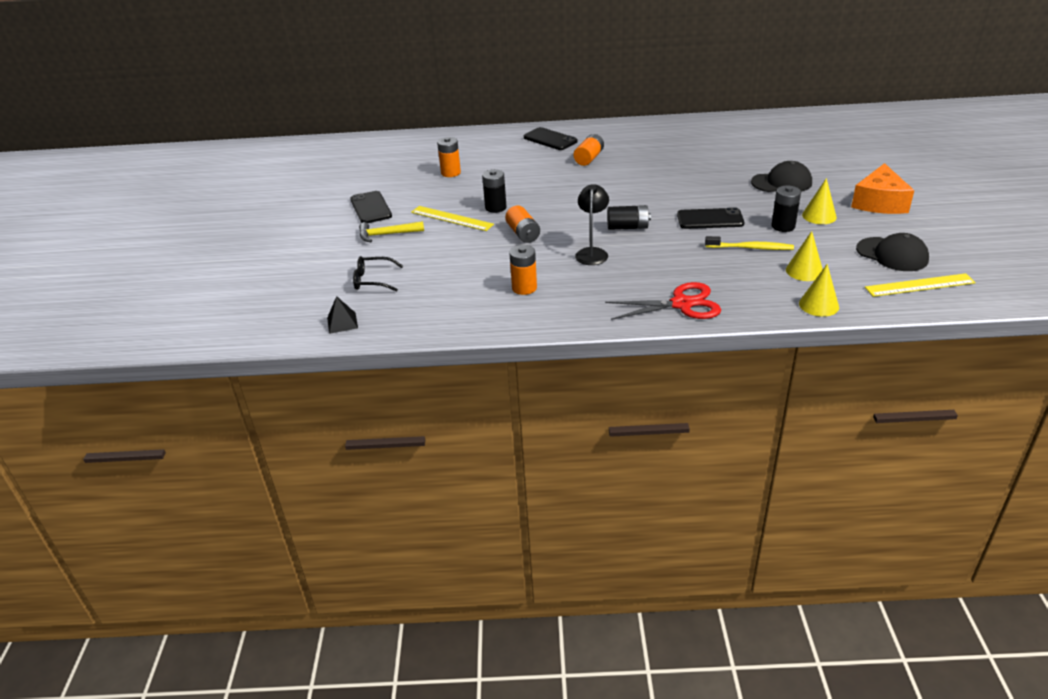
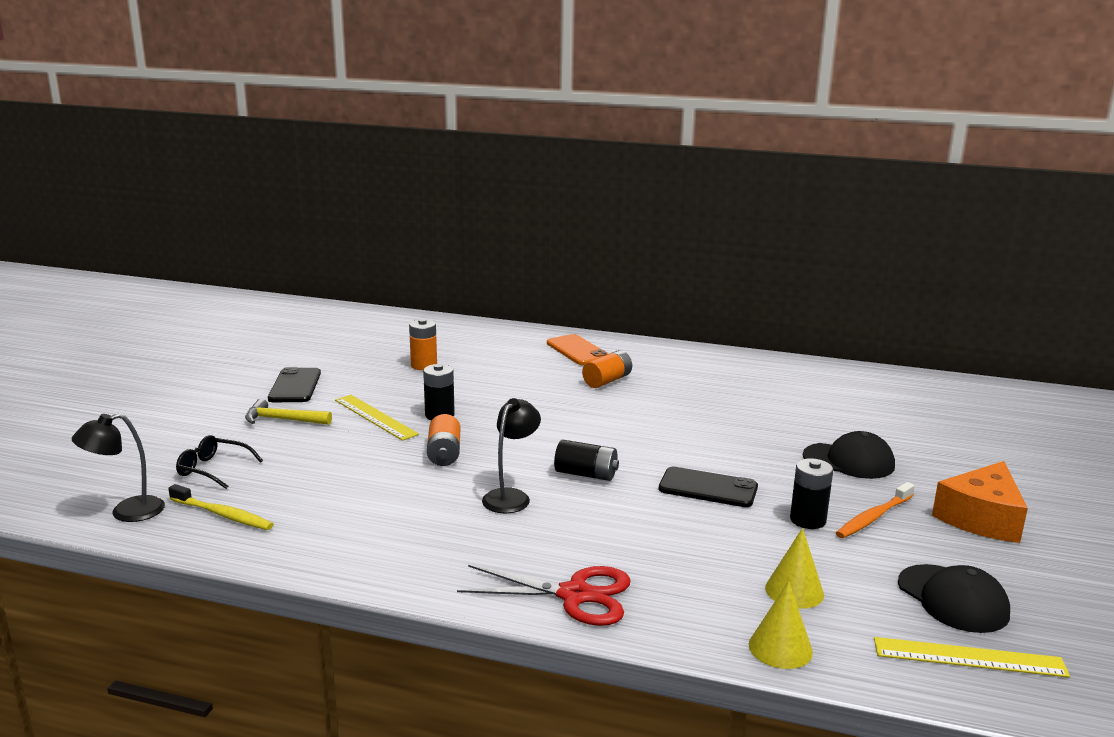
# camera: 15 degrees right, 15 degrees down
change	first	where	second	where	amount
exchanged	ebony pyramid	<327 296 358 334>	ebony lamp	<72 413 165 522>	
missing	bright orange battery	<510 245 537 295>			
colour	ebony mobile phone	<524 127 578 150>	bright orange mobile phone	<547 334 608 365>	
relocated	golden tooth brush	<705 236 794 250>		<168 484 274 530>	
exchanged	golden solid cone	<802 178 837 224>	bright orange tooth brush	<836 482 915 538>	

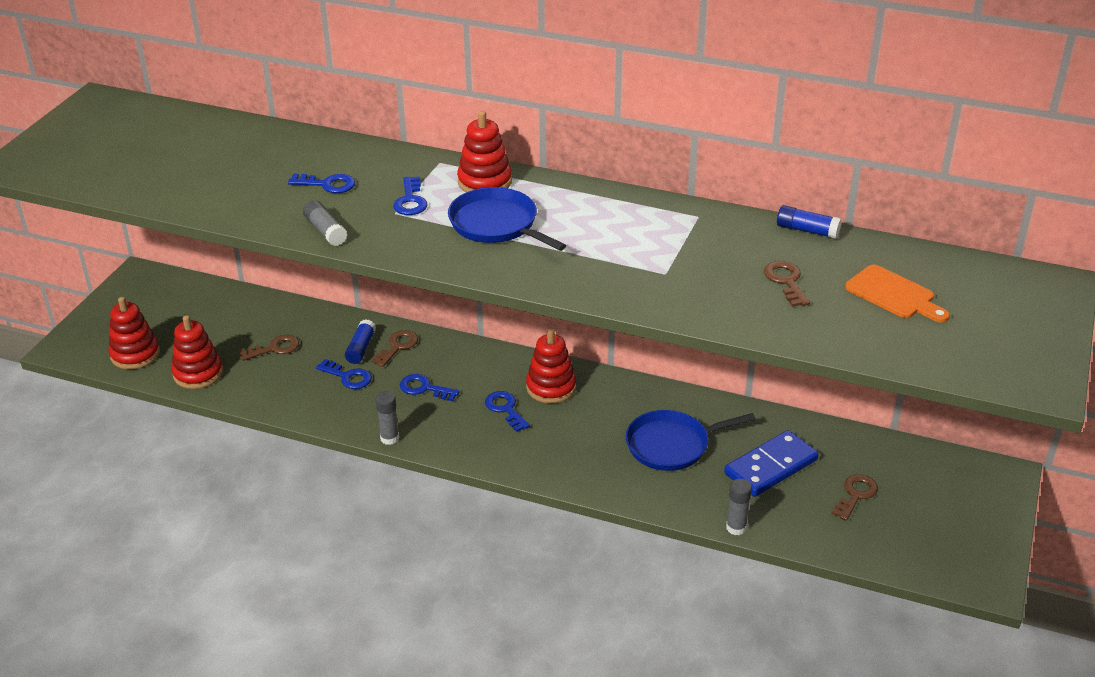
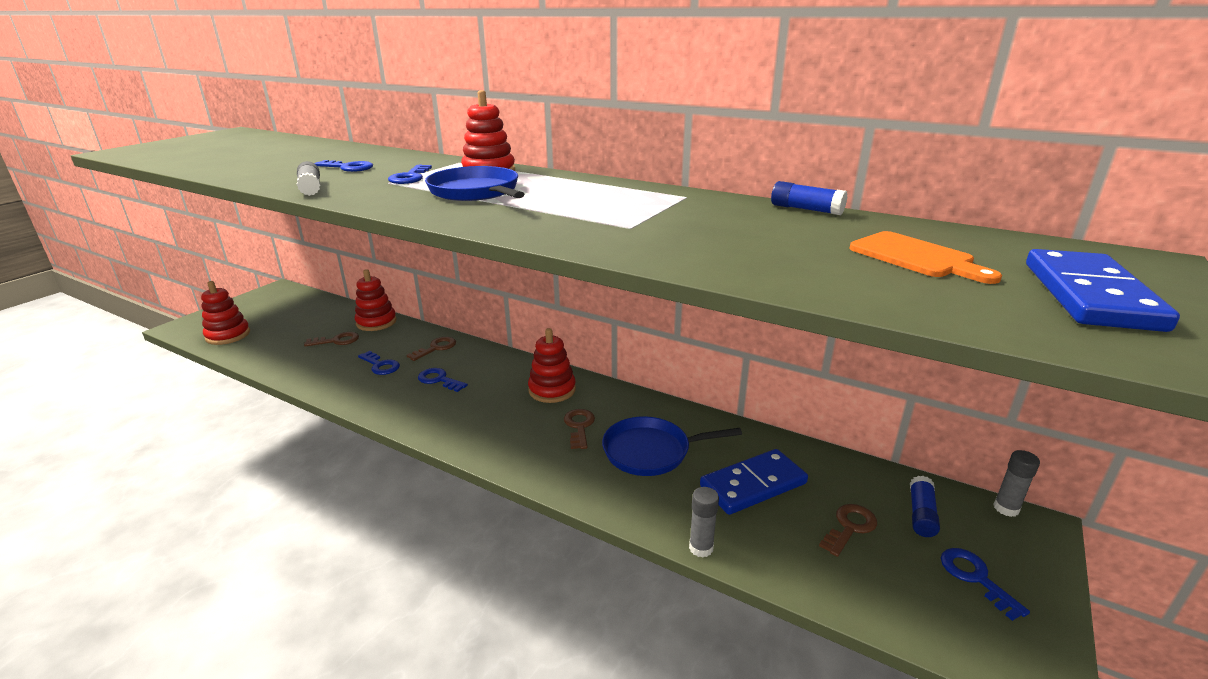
# camera: 10 degrees right, 10 degrees down
change	first	where	second	where	amount
relocated	scarlet stacking rings	<171 315 223 389>		<355 269 397 331>	
relocated	royal blue stick of glue	<345 319 376 364>		<910 476 940 537>	
relocated	grey stick of glue	<375 391 399 445>		<993 450 1040 517>	
relocated	royal blue door key	<485 391 530 432>		<941 548 1030 621>	
relocated	dark brown door key	<764 261 810 307>		<564 409 595 449>	
appeared			royal blue domino tile	<1026 249 1180 332>	

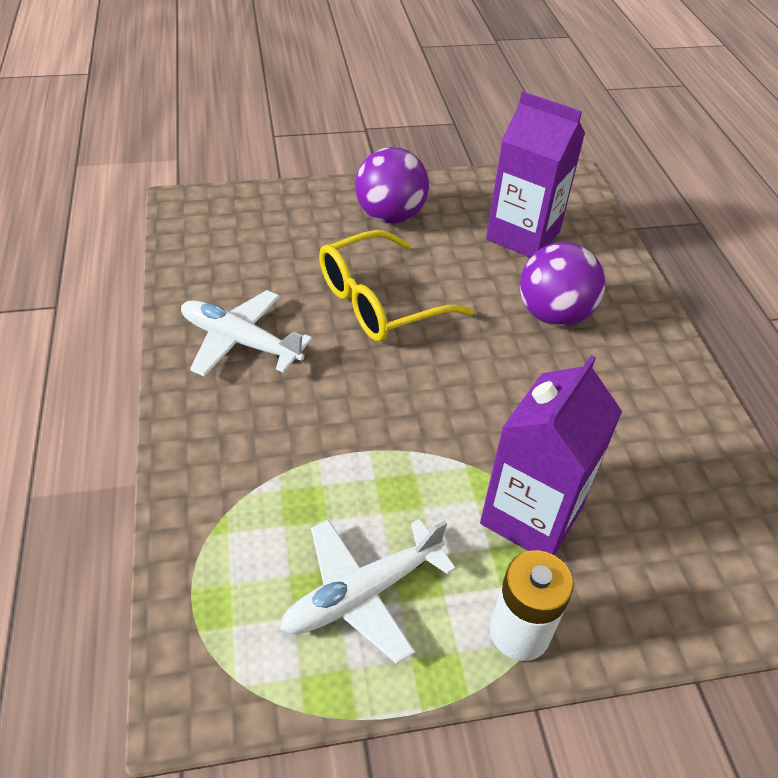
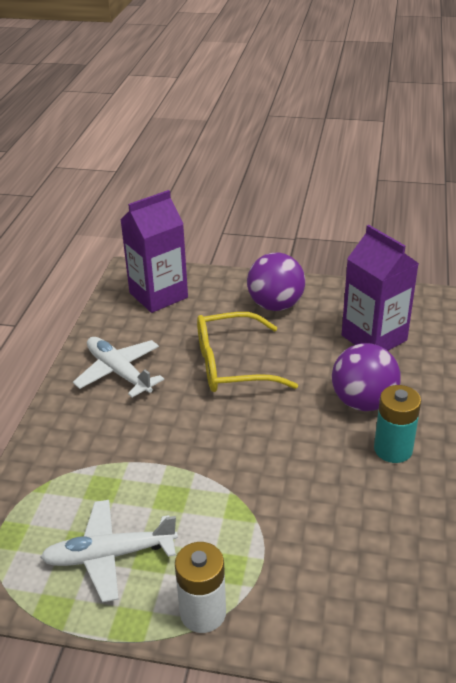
# camera: 25 degrees right, 10 degrees down
change	first	where	second	where	amount
relocated	royal purple juice carton	<480 355 622 556>		<120 190 188 313>	
appeared			teal battery	<374 385 421 463>	

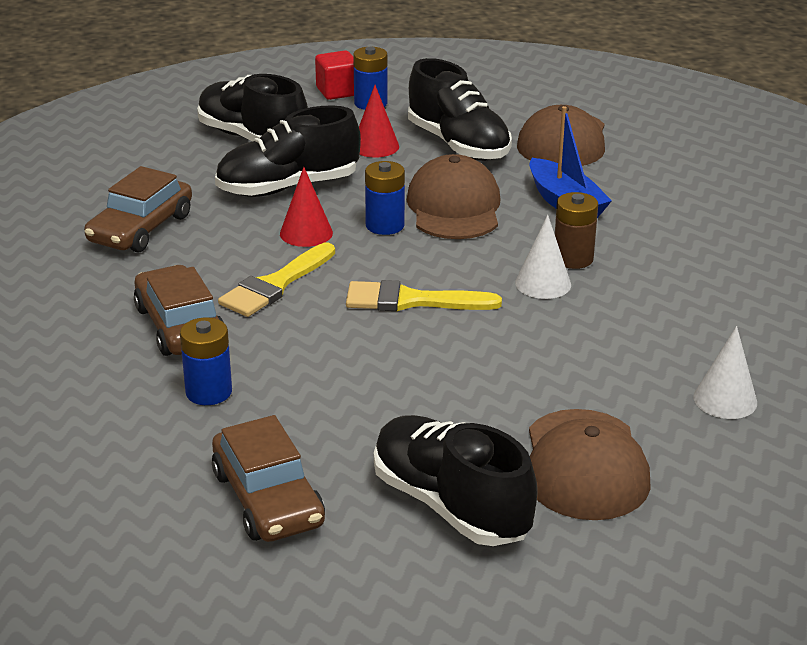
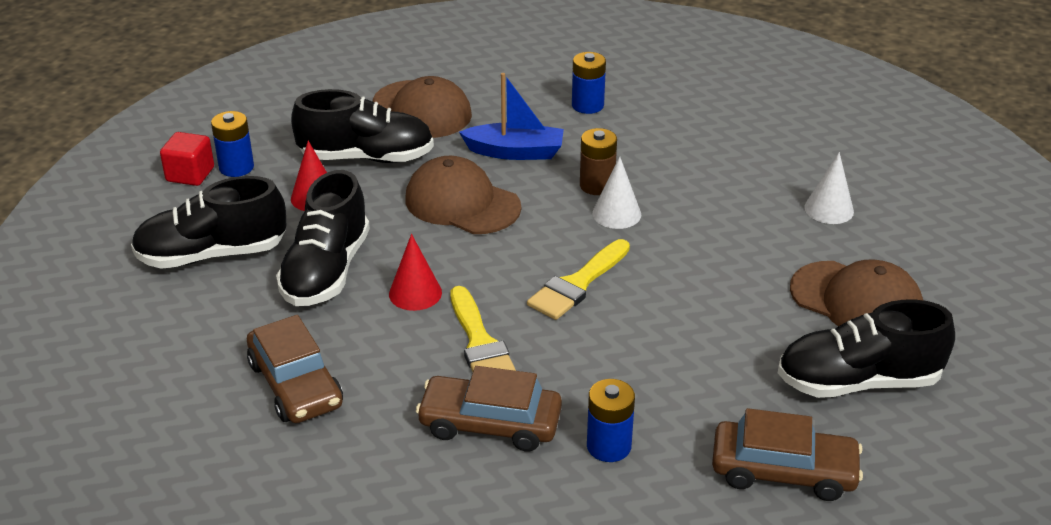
# camera: 55 degrees left, 5 degrees up
change	first	where	second	where	amount
relocated	royal blue battery	<365 161 405 235>		<572 52 606 114>	

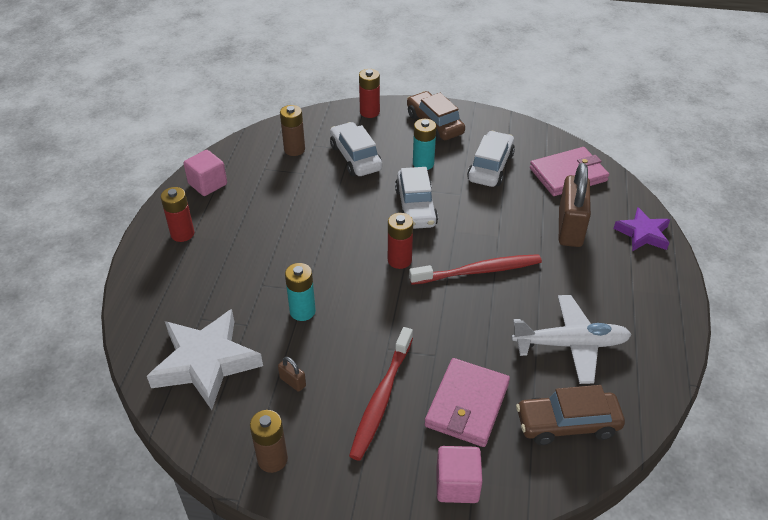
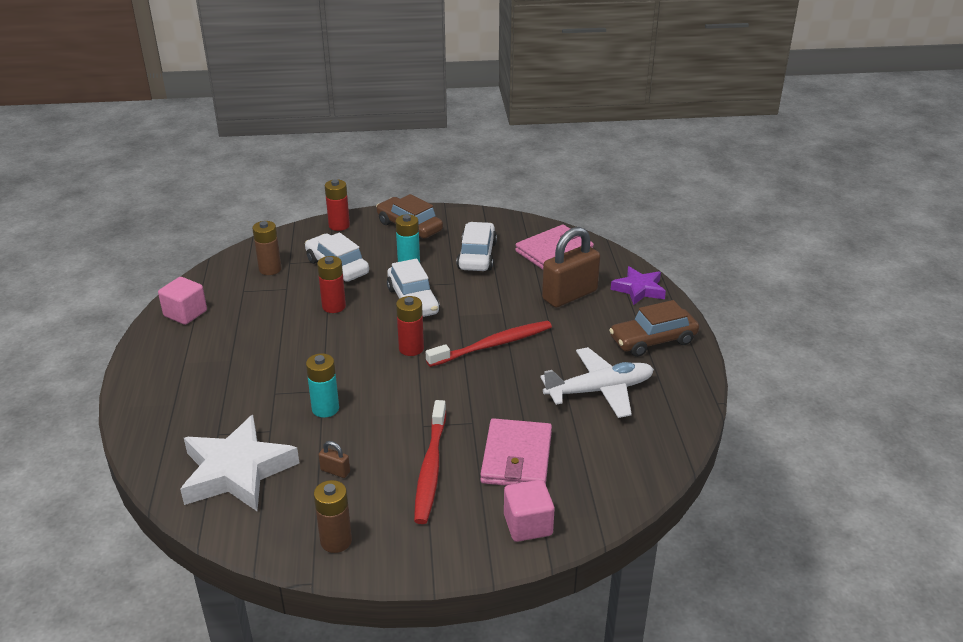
# camera: 15 degrees left, 10 degrees down
change	first	where	second	where	amount
relocated	scarlet battery	<161 187 194 242>		<317 256 346 313>	
relocated	dark brown car	<516 385 625 445>		<609 300 699 357>	
spun	dark brown padlock	<559 163 591 247>		<542 227 600 308>	60 degrees clockwise

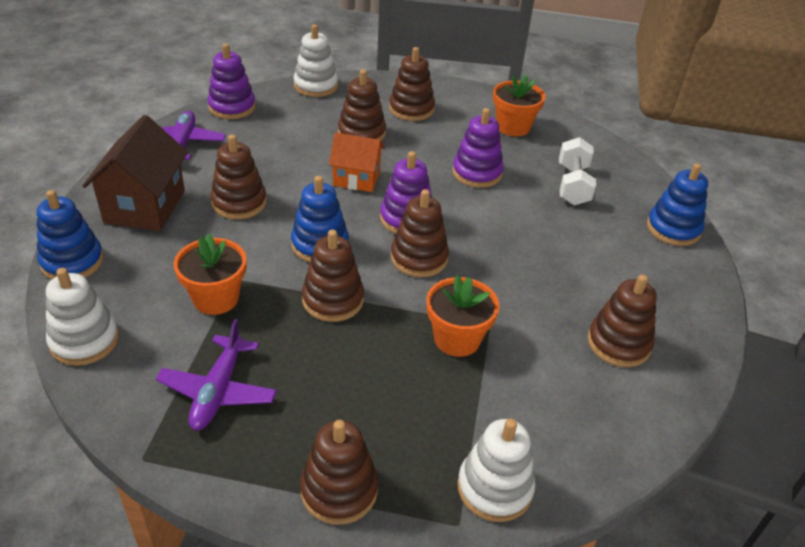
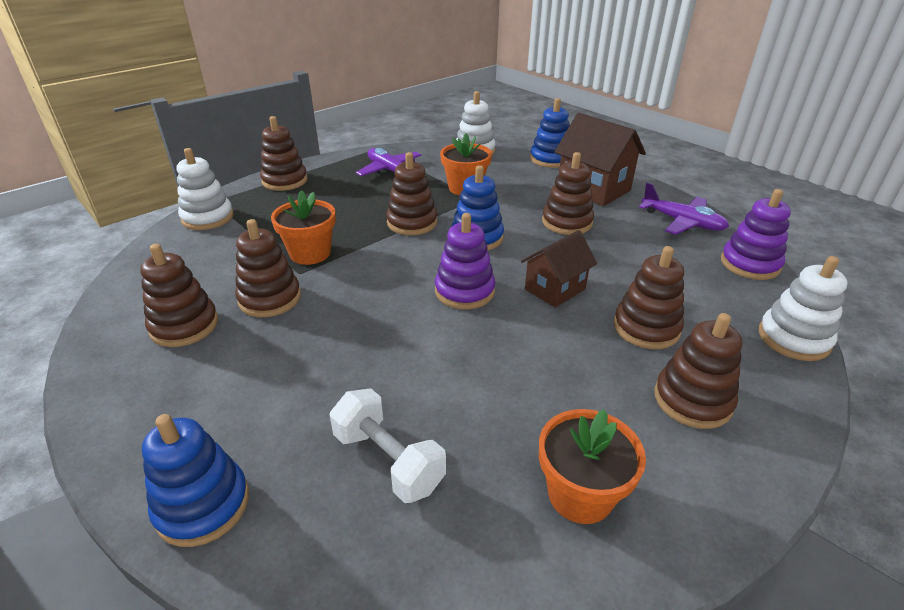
# camera: 130 degrees right, 5 degrees down
change	first	where	second	where	amount
colour	bright orange toy house	<329 133 385 192>	dark brown toy house	<521 230 597 308>	
relocated	dark brown stacking rings	<391 189 449 277>		<235 219 301 317>	
missing	royal purple stacking rings	<452 108 504 188>			

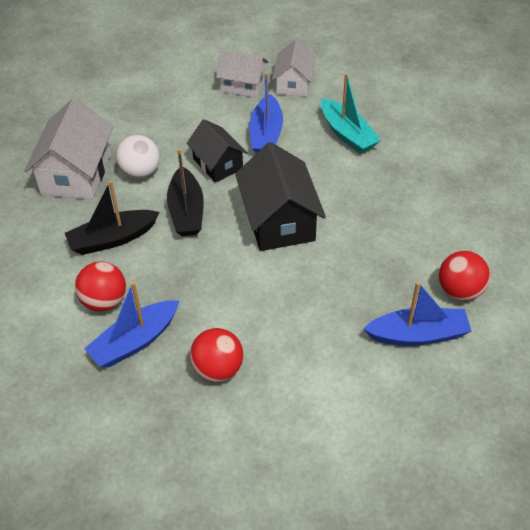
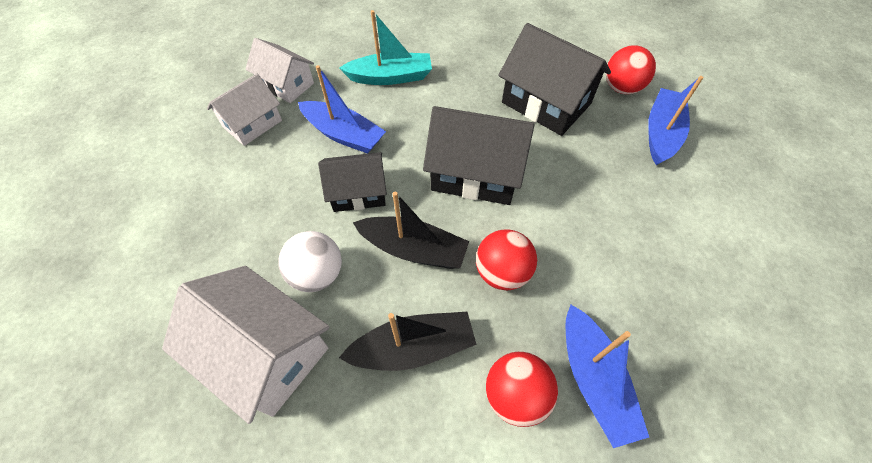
# camera: 65 degrees left, 10 degrees up
change	first	where	second	where	amount
spun	ebony toy boat	<65 180 160 255>		<339 312 477 371>	105 degrees counterclockwise
relocated	scarlet play ball	<190 328 243 382>		<476 229 537 290>	
appeared			ebony toy house	<498 23 611 136>	

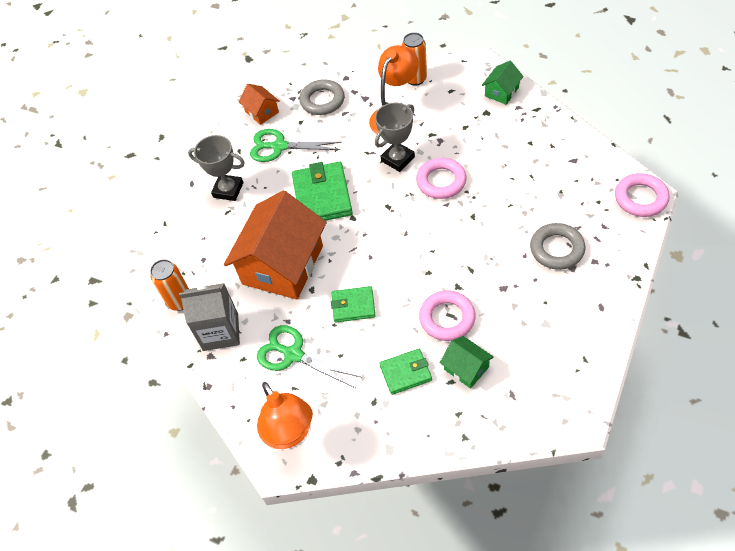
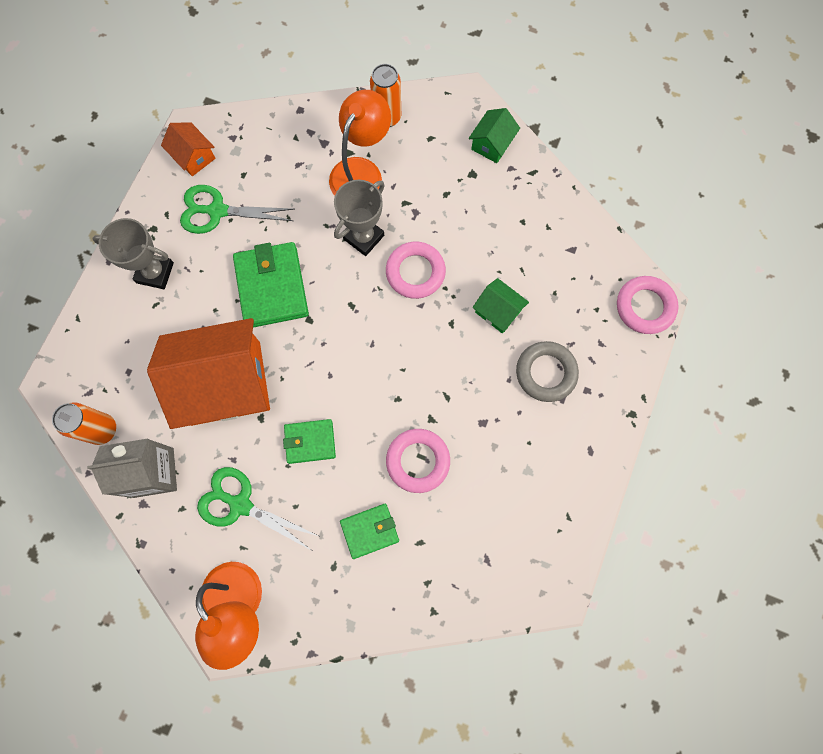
# camera: 10 degrees left, 20 degrees up
change	first	where	second	where	amount
spun	bright orange toy house	<224 191 327 300>		<147 318 270 429>	60 degrees clockwise
missing	grey hoop	<299 79 345 115>			
relocated	leaf-green toy house	<440 336 494 389>		<473 278 529 333>	

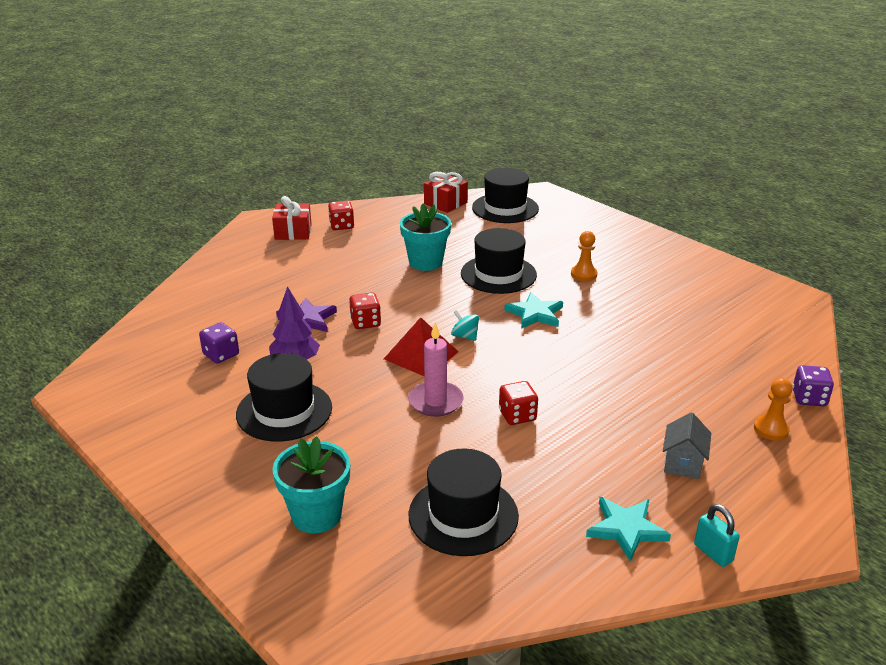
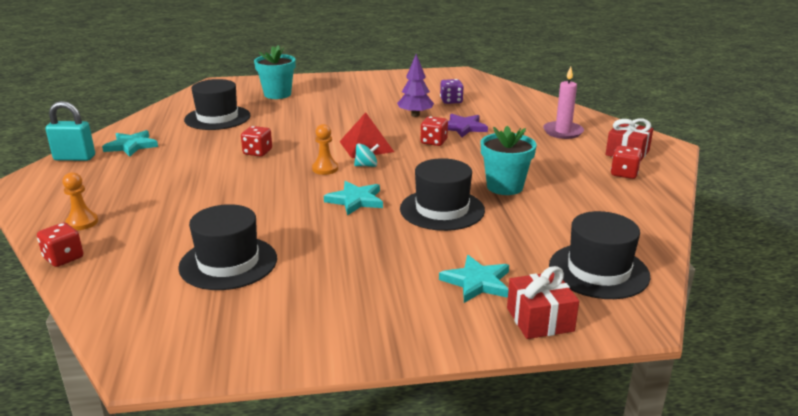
# camera: 125 degrees right, 5 degrees down
change	first	where	second	where	amount
relocated	ebony tall hat	<236 353 332 442>		<178 204 277 290>	
relocated	rosy wax candle	<408 322 464 417>		<543 66 584 139>	
relocated	scarlet gift	<424 172 468 213>		<507 266 579 339>	
relocated	bright orange chess pawn	<571 231 597 281>		<312 124 338 175>	
missing	grey toy house	<663 412 711 479>			
size	teal padlock	<694 504 740 567>		<45 101 95 161>	x1.51
colour	royal purple die	<793 365 834 406>	scarlet die	<37 223 83 267>	
appeared			teal five-pointed star	<439 255 509 303>	

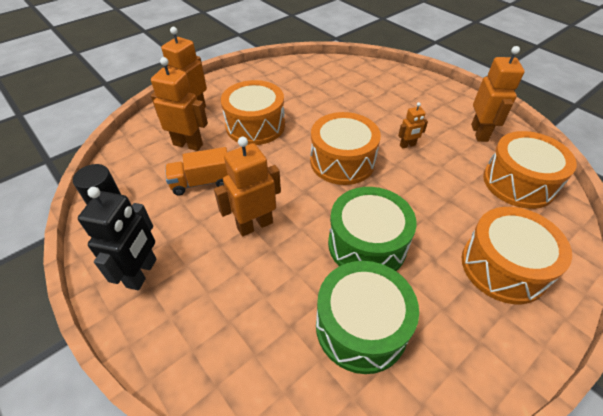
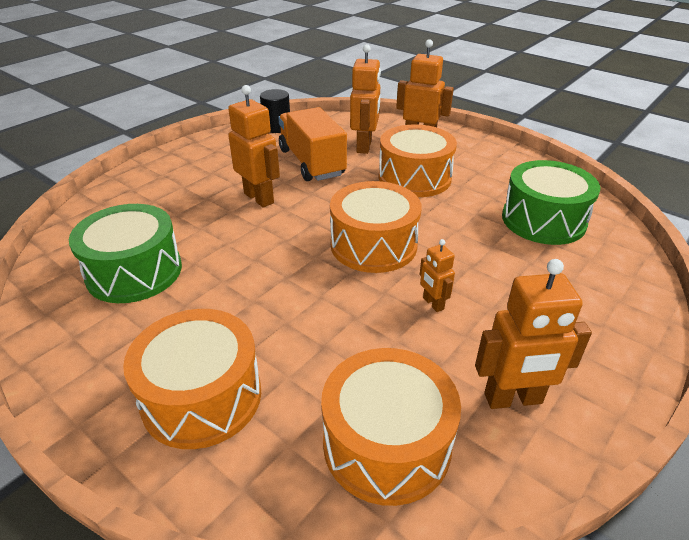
# camera: 80 degrees right, 10 degrees down
change	first	where	second	where	amount
missing	ebony robot figure	<78 187 156 290>			
size	bright orange truck	<165 147 228 195>		<278 107 347 181>	x1.52
relocated	leaf-green snare drum	<328 187 417 271>		<502 160 600 245>	

